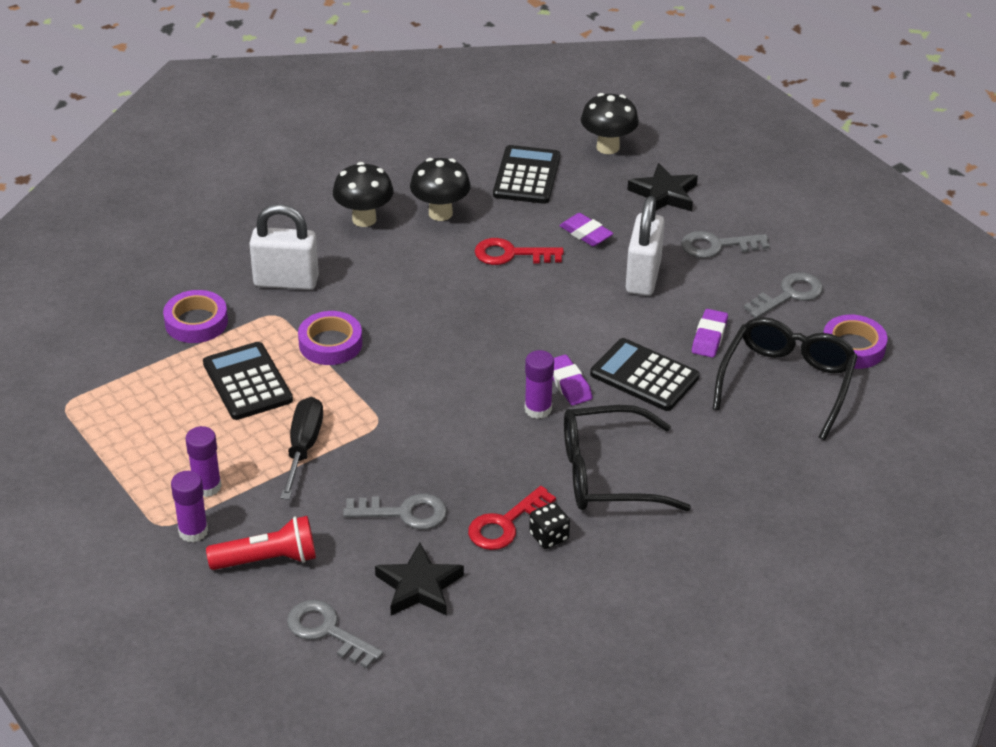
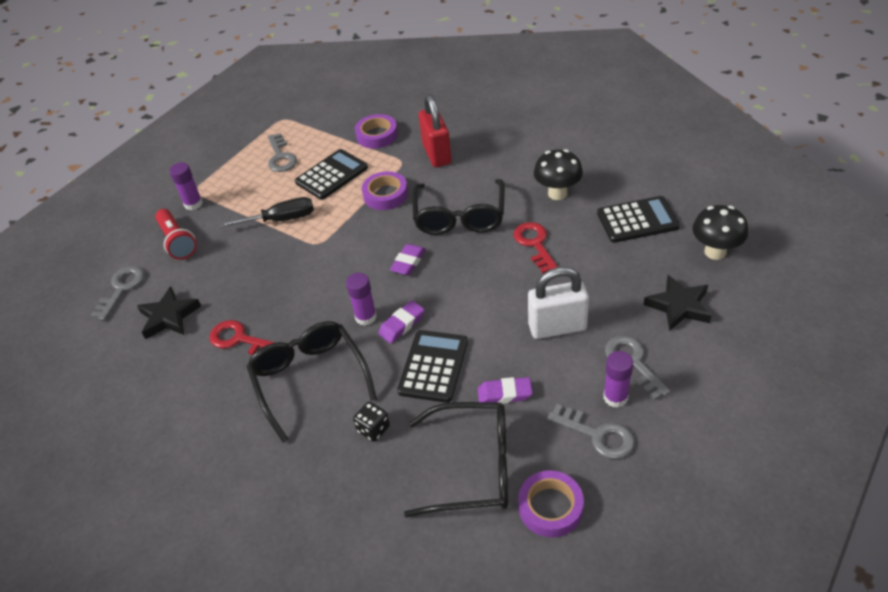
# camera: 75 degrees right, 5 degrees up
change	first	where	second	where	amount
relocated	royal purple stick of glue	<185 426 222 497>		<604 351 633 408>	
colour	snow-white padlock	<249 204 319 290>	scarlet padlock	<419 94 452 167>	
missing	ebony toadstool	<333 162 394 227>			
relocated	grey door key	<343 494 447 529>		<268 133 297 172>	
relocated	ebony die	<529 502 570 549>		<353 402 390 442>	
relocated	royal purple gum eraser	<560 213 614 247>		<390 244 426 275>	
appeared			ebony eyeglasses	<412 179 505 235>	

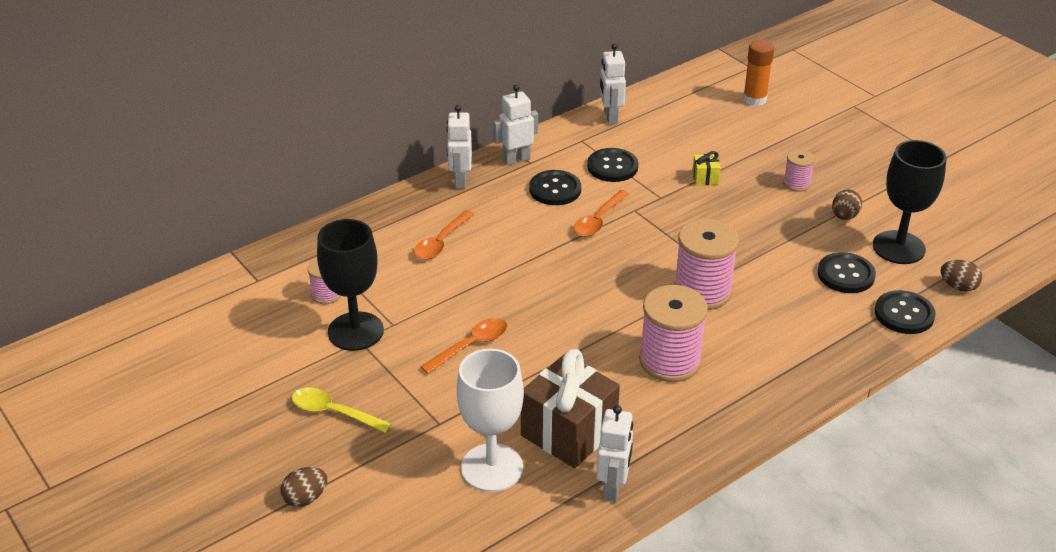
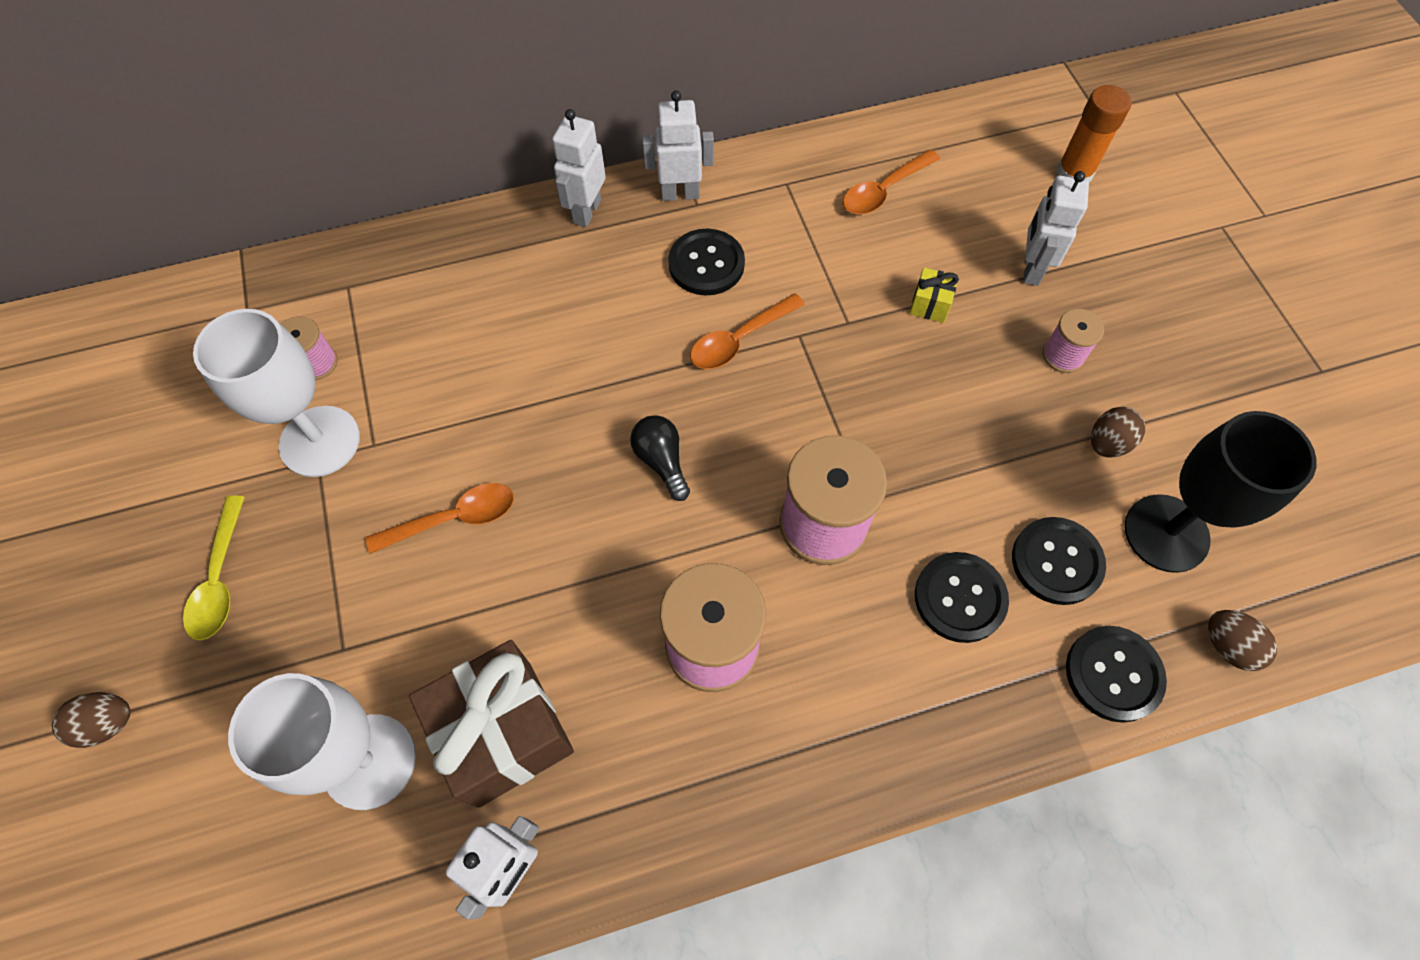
# camera: 20 degrees right, 25 degrees up
change	first	where	second	where	amount
spun	golden spoon	<292 387 392 433>		<183 496 245 640>	135 degrees counterclockwise
colour	ebony wine glass	<317 219 384 351>	snow-white wine glass	<193 309 360 477>	
relocated	bright orange spoon	<414 210 475 260>		<843 149 940 215>	
relocated	ebony sewing button	<587 148 638 182>		<915 552 1009 643>	
relocated	snow-white robot figure	<600 43 626 124>		<1023 171 1089 286>	
appeared			ebony light bulb	<630 415 690 501>	

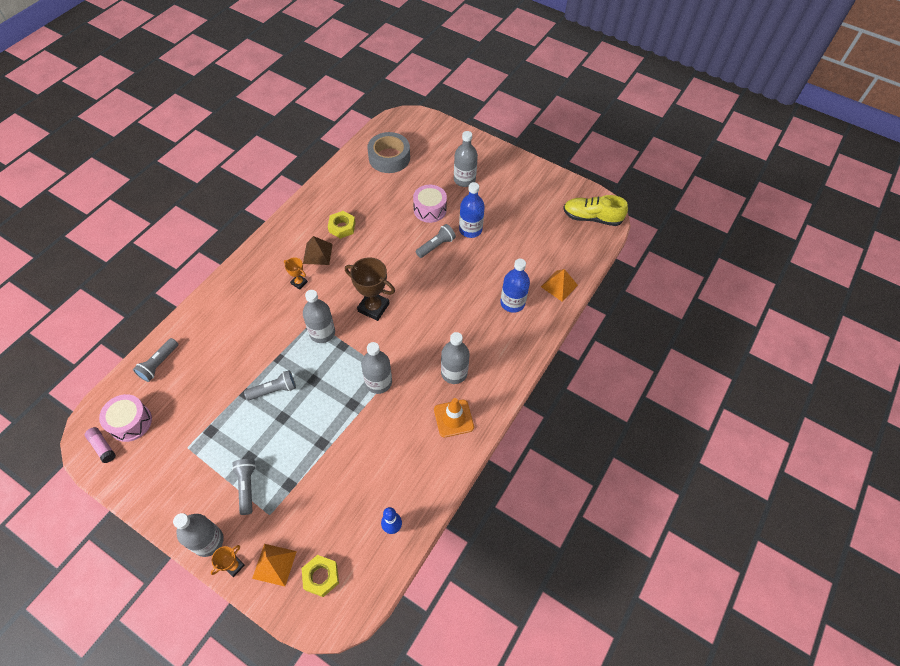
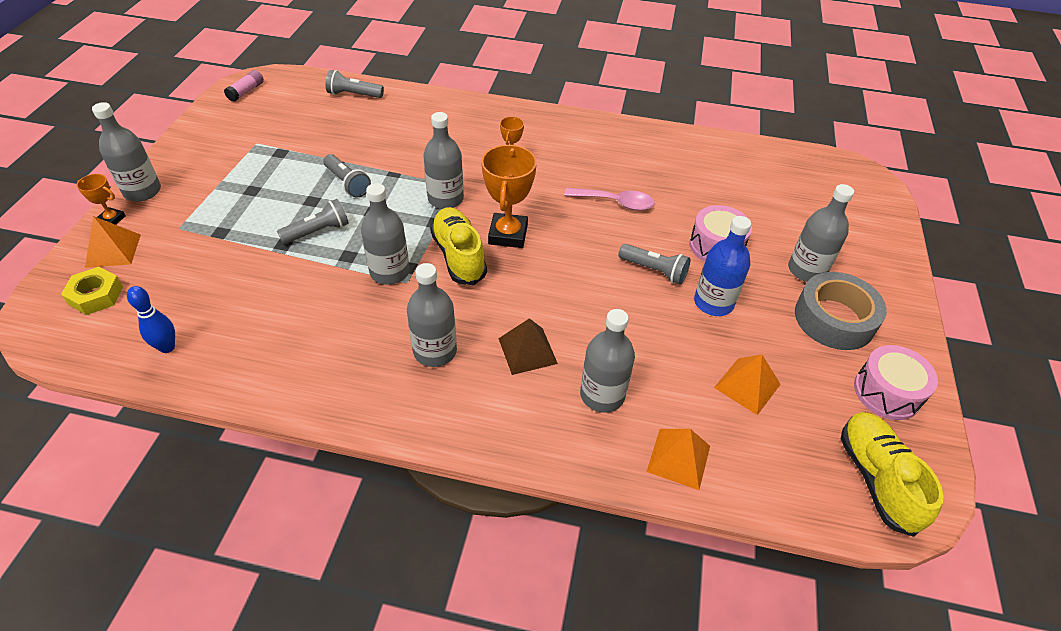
# camera: 70 degrees right, 10 degrees down
change	first	where	second	where	amount
relocated	rosy snare drum	<99 394 152 442>		<854 345 938 420>	
relocated	grey torch	<232 459 256 515>		<277 199 349 244>	
relocated	dark brown pyramid	<303 236 333 265>		<498 318 558 375>	
missing	golden hex nut	<328 211 355 239>			
colour	dark brown prize cup	<345 257 395 321>	bright orange prize cup	<481 144 537 248>	
relocated	grey roll of tape	<367 132 410 173>		<795 272 887 350>	
missing	bright orange traffic cone	<434 398 474 437>			
colour	royal blue drink bottle	<500 259 530 313>	grey drink bottle	<580 309 635 413>	
appeared			golden sneaker	<430 207 487 285>	
appeared			rosy spoon	<564 188 655 211>	
appeared			bright orange pyramid	<714 354 781 415>	

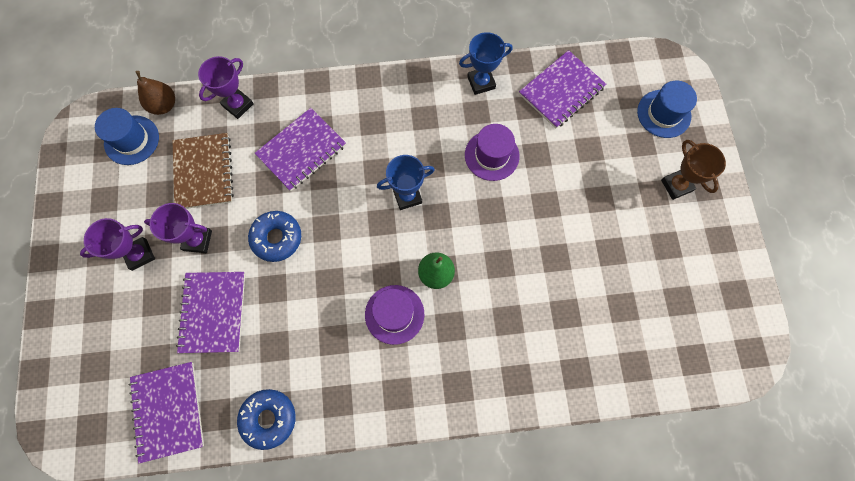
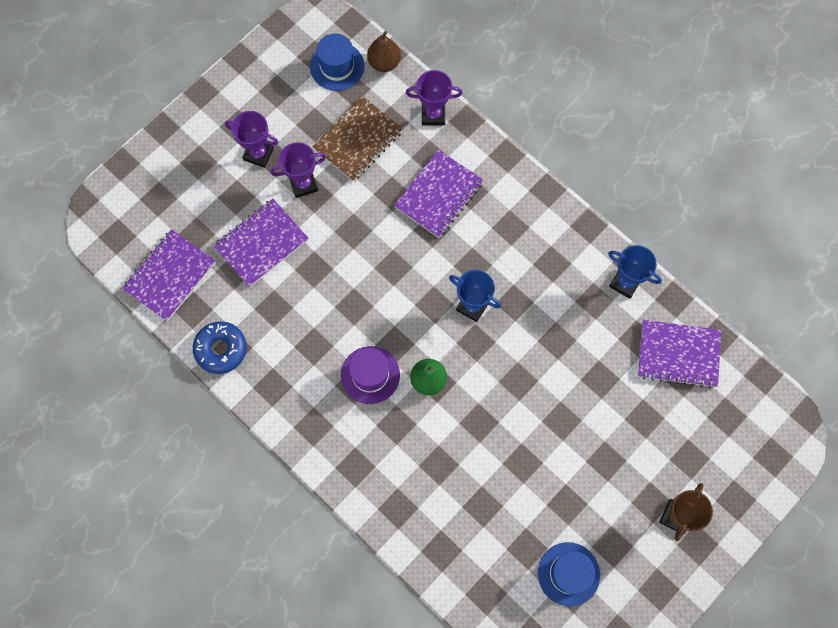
# camera: 50 degrees right, 0 degrees up
change	first	where	second	where	amount
spun	royal purple prize cup	<144 203 212 253>		<270 142 326 198>	75 degrees counterclockwise
missing	royal blue donut	<248 211 301 262>			
spun	royal purple notepad	<255 108 346 191>		<394 150 483 238>	60 degrees counterclockwise
missing	royal purple tall hat	<465 124 520 181>			
relocated	royal blue tall hat	<637 81 697 138>		<538 542 600 606>	

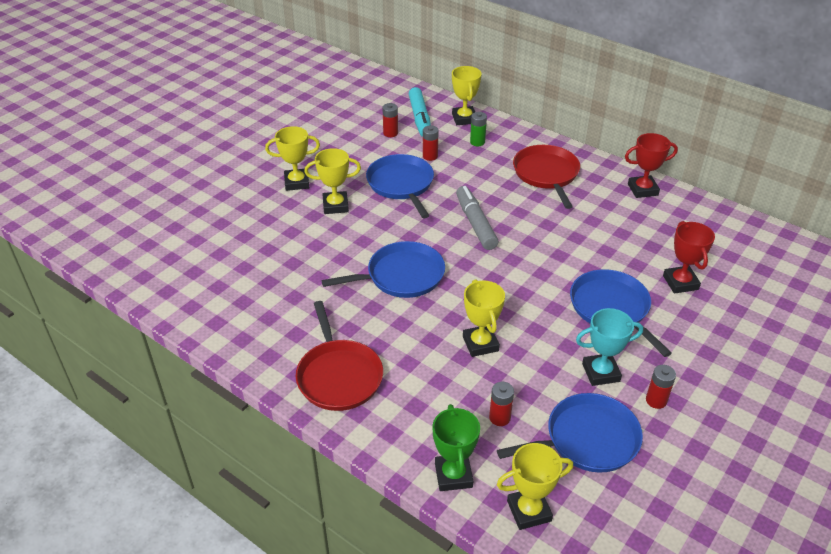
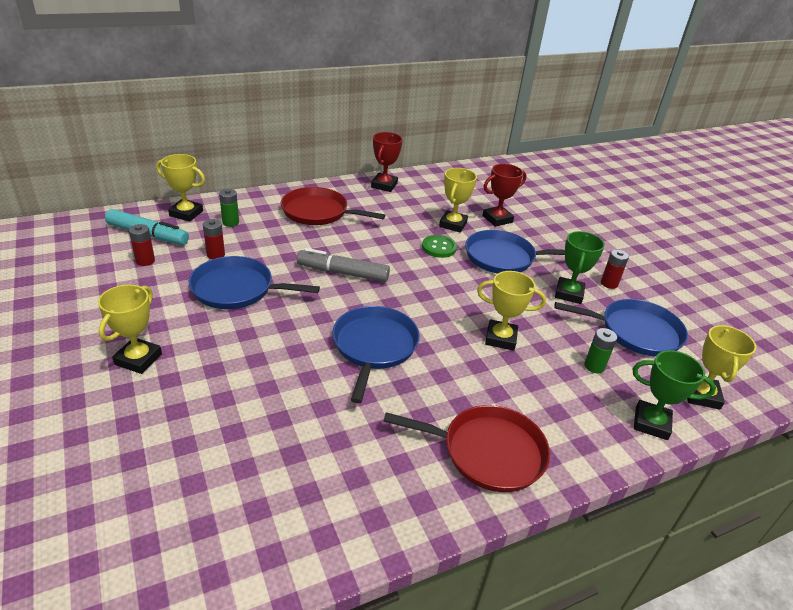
# camera: 65 degrees left, 5 degrees down
change	first	where	second	where	amount
relocated	golden prize cup	<304 148 361 214>		<439 168 477 233>	
colour	scarlet battery	<489 382 514 426>	leaf-green battery	<584 328 617 373>	
spun	royal blue pan	<497 393 643 473>		<554 299 688 356>	90 degrees clockwise
colour	teal prize cup	<576 308 643 386>	leaf-green prize cup	<555 231 605 304>	
spun	scarlet prize cup	<663 221 715 294>		<482 164 526 227>	45 degrees counterclockwise
appeared			leaf-green sewing button	<422 235 457 258>	

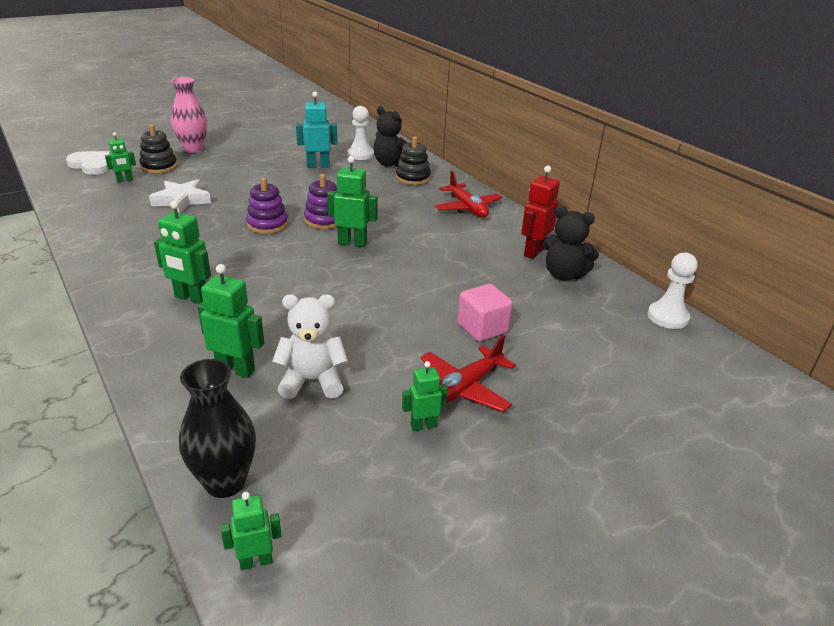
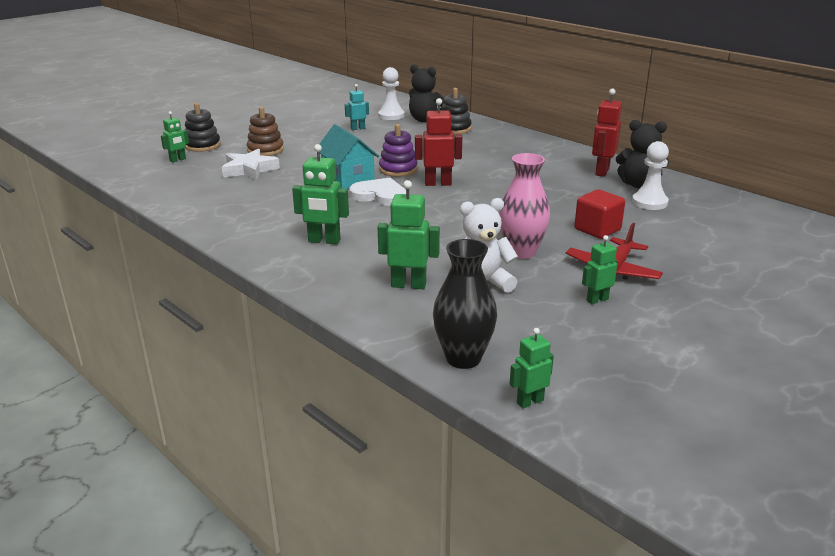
# camera: 10 degrees left, 5 degrees down
change	first	where	second	where	amount
relocated	snow-white love heart	<66 151 111 175>		<349 178 406 206>	
relocated	rosy flower vase	<171 77 207 153>		<499 153 550 259>	
exchanged	royal purple stacking rings	<246 178 288 234>	teal toy house	<320 124 380 189>	
size	teal robot figure	<296 91 337 168>		<345 84 369 130>	x0.62
colour	leaf-green robot figure	<327 156 378 247>	scarlet robot figure	<415 98 462 186>	
missing	scarlet plane	<435 171 502 218>			
colour	rosy cube	<457 284 513 342>	scarlet cube	<574 189 625 239>	
relocated	snow-white chess pawn	<647 253 697 329>		<632 141 669 210>	
appeared			dark brown stacking rings	<247 107 284 156>	

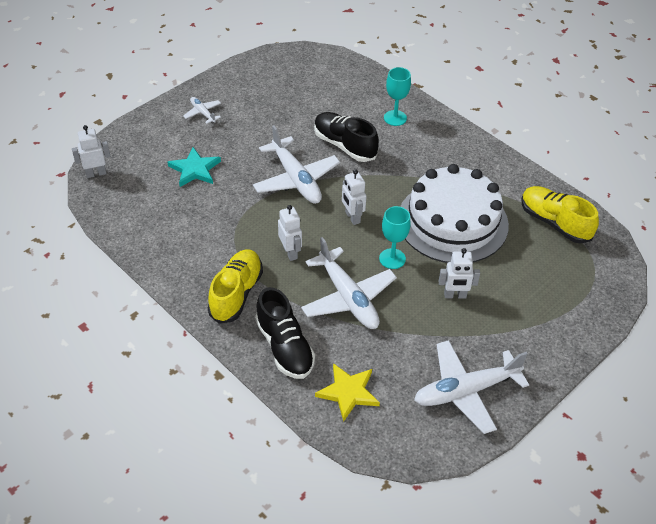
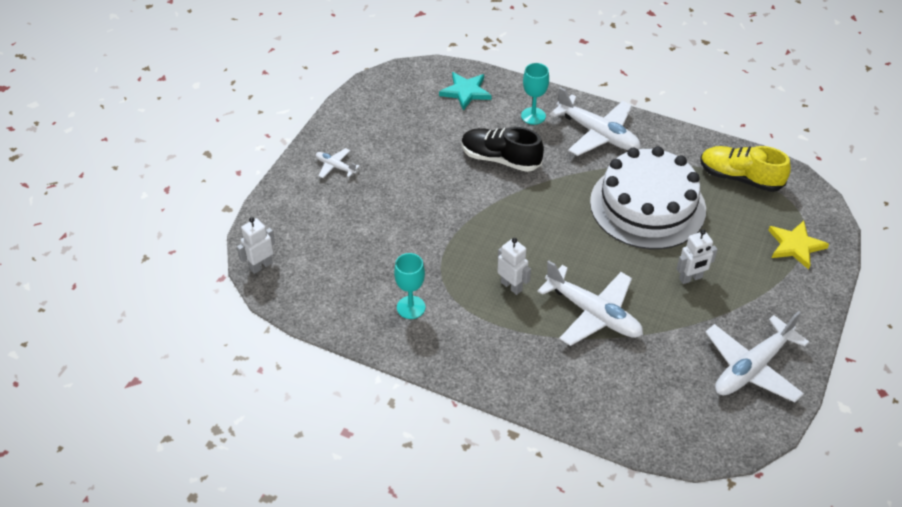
# camera: 20 degrees left, 0 degrees up
change	first	where	second	where	amount
relocated	teal five-pointed star	<167 147 221 187>		<439 72 492 111>	
missing	golden sneaker	<207 250 263 324>			
relocated	snow-white plane	<253 125 340 204>		<550 87 641 156>	
missing	ebony sneaker	<255 287 315 379>			
relocated	golden five-pointed star	<315 363 380 422>		<768 221 829 270>	
missing	snow-white robot figure	<342 169 367 225>			
relocated	teal wine glass	<379 206 411 269>		<394 253 426 319>	

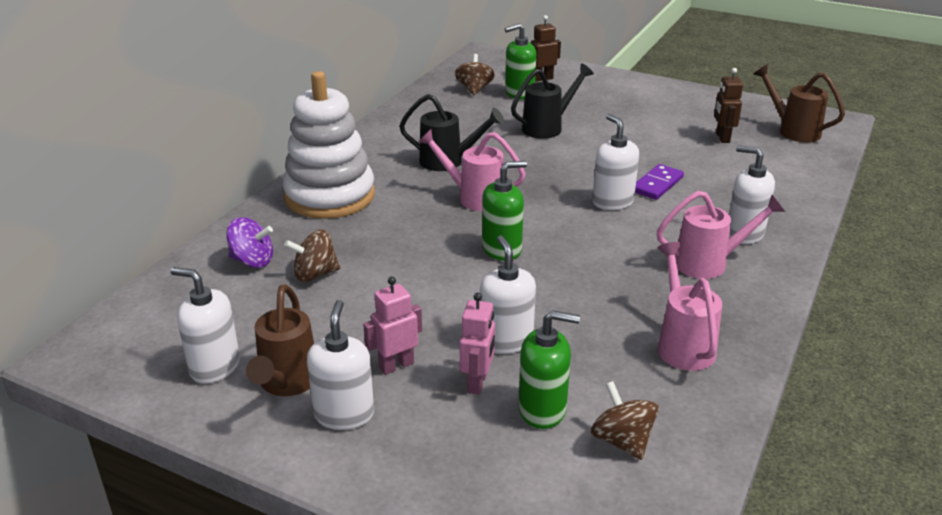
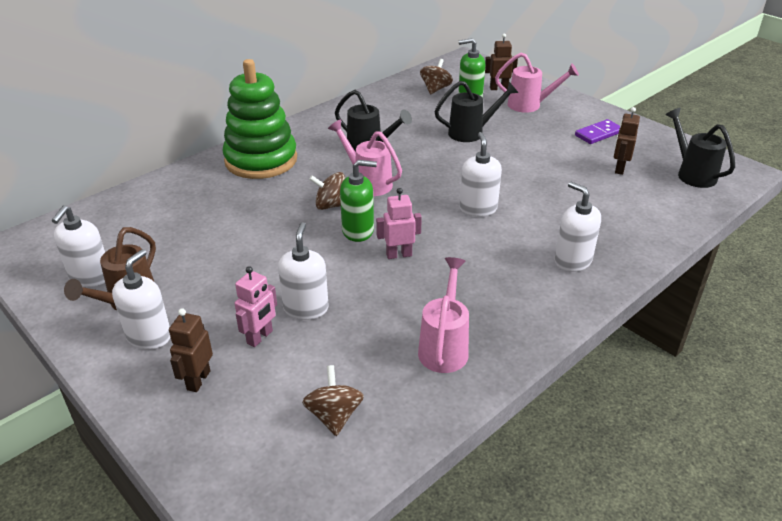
# camera: 20 degrees right, 5 degrees up
change	first	where	second	where	amount
spun	snow-white pump bottle	<171 267 240 384>		<52 205 105 287>	120 degrees counterclockwise
missing	royal purple toy top	<227 217 273 268>			
colour	snow-white stacking rings	<282 71 375 219>	leaf-green stacking rings	<223 59 297 179>	
relocated	dark brown toy top	<284 230 340 282>		<309 172 345 210>	
relocated	rosy robot figure	<363 277 422 375>		<376 188 422 259>	
missing	leaf-green pump bottle	<518 310 580 429>			
relocated	royal purple domino tile	<635 164 684 200>		<575 119 620 144>	
relocated	rosy watering can	<657 191 785 279>		<495 53 579 113>	
colour	dark brown watering can	<754 64 845 142>	ebony watering can	<665 108 735 188>	
appeared			dark brown robot figure	<169 308 213 392>	

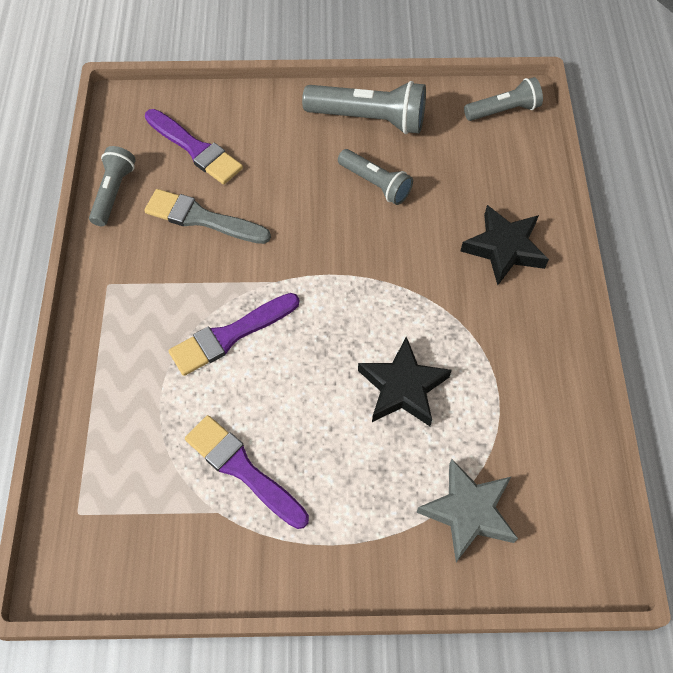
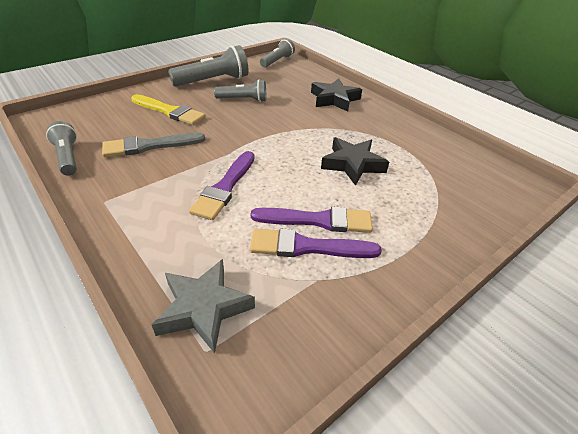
# camera: 40 degrees left, 20 degrees down
change	first	where	second	where	amount
relocated	royal purple paint brush	<145 109 243 185>		<251 206 373 233>	
relocated	grey five-pointed star	<416 459 518 562>		<152 259 255 354>	
appeared			golden paint brush	<131 94 206 125>	

